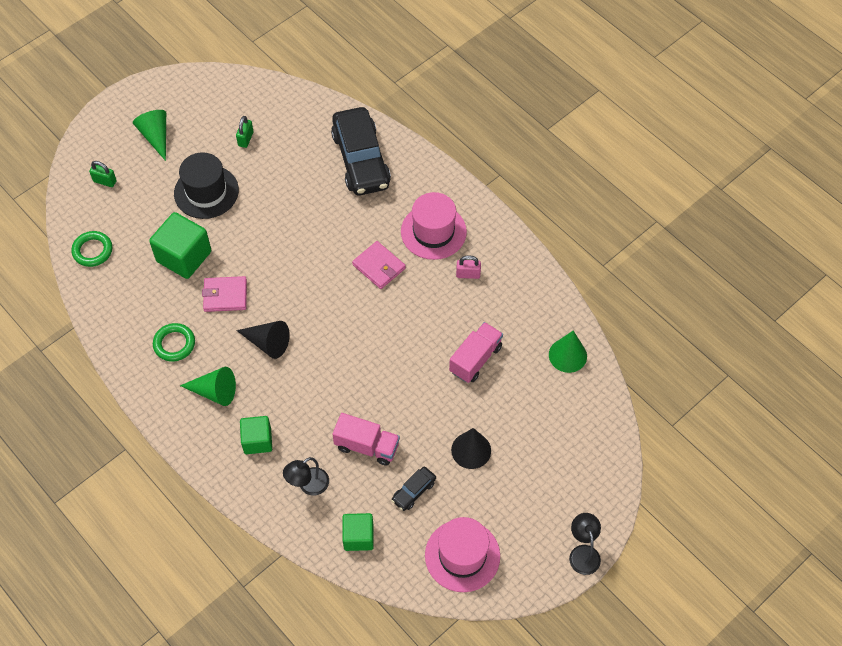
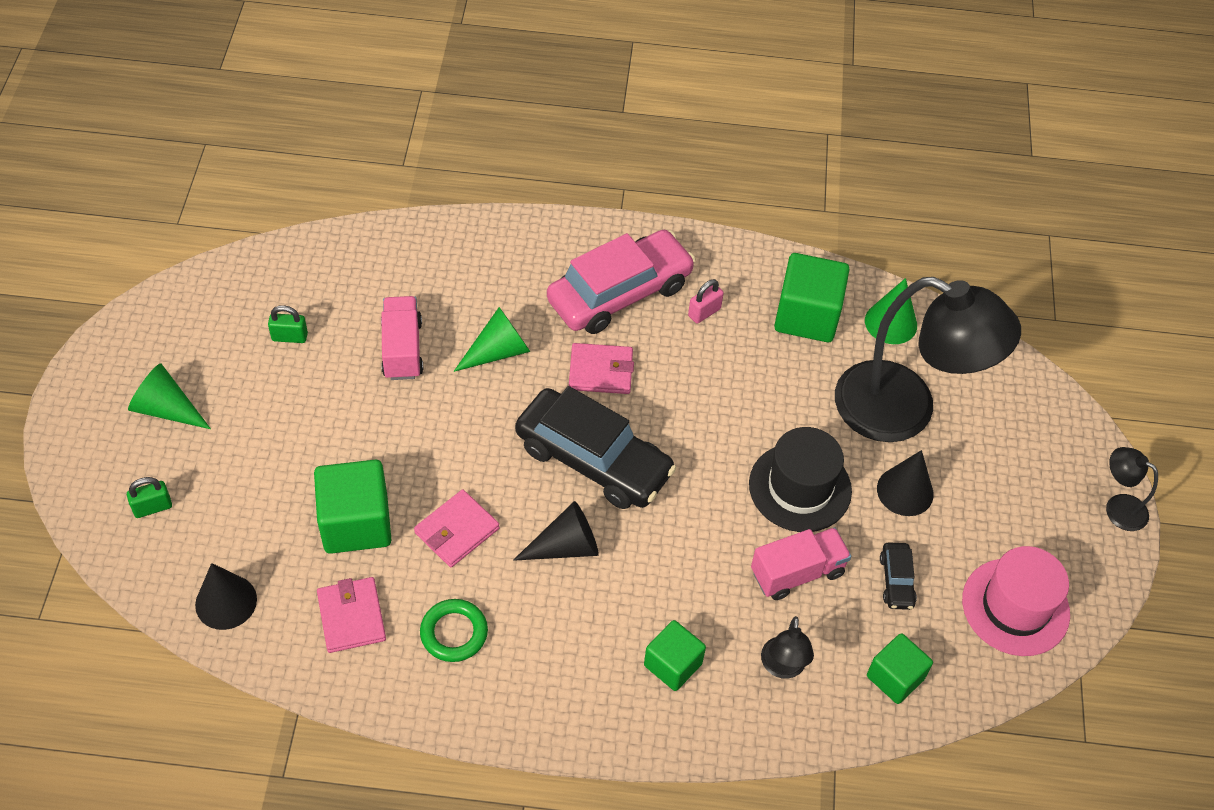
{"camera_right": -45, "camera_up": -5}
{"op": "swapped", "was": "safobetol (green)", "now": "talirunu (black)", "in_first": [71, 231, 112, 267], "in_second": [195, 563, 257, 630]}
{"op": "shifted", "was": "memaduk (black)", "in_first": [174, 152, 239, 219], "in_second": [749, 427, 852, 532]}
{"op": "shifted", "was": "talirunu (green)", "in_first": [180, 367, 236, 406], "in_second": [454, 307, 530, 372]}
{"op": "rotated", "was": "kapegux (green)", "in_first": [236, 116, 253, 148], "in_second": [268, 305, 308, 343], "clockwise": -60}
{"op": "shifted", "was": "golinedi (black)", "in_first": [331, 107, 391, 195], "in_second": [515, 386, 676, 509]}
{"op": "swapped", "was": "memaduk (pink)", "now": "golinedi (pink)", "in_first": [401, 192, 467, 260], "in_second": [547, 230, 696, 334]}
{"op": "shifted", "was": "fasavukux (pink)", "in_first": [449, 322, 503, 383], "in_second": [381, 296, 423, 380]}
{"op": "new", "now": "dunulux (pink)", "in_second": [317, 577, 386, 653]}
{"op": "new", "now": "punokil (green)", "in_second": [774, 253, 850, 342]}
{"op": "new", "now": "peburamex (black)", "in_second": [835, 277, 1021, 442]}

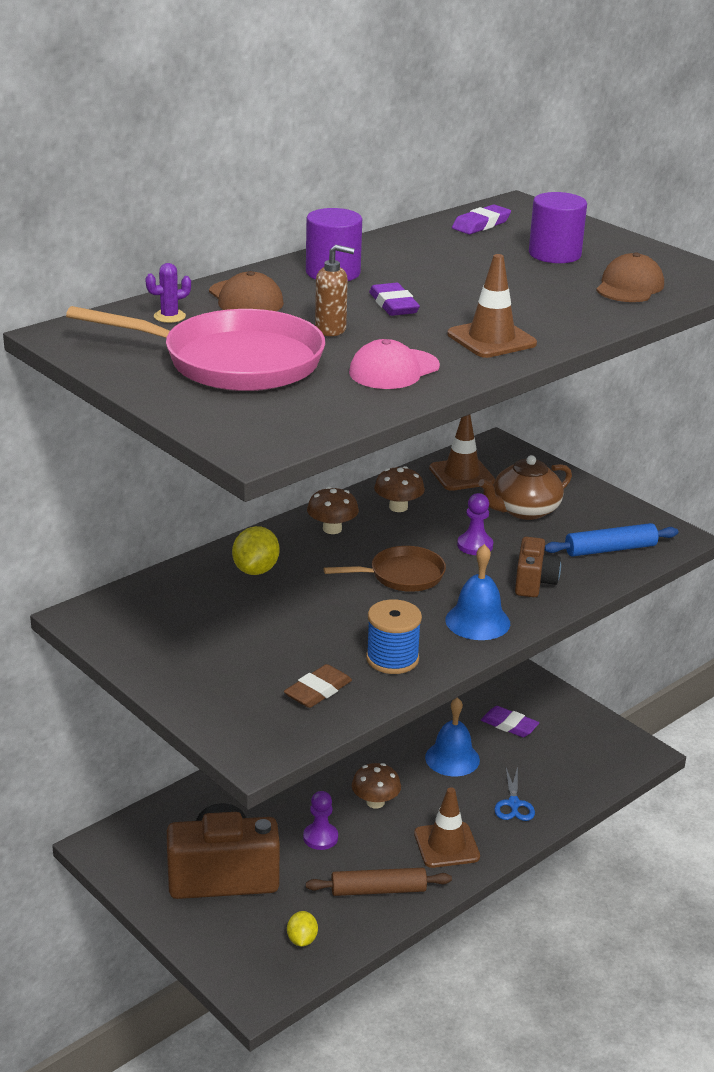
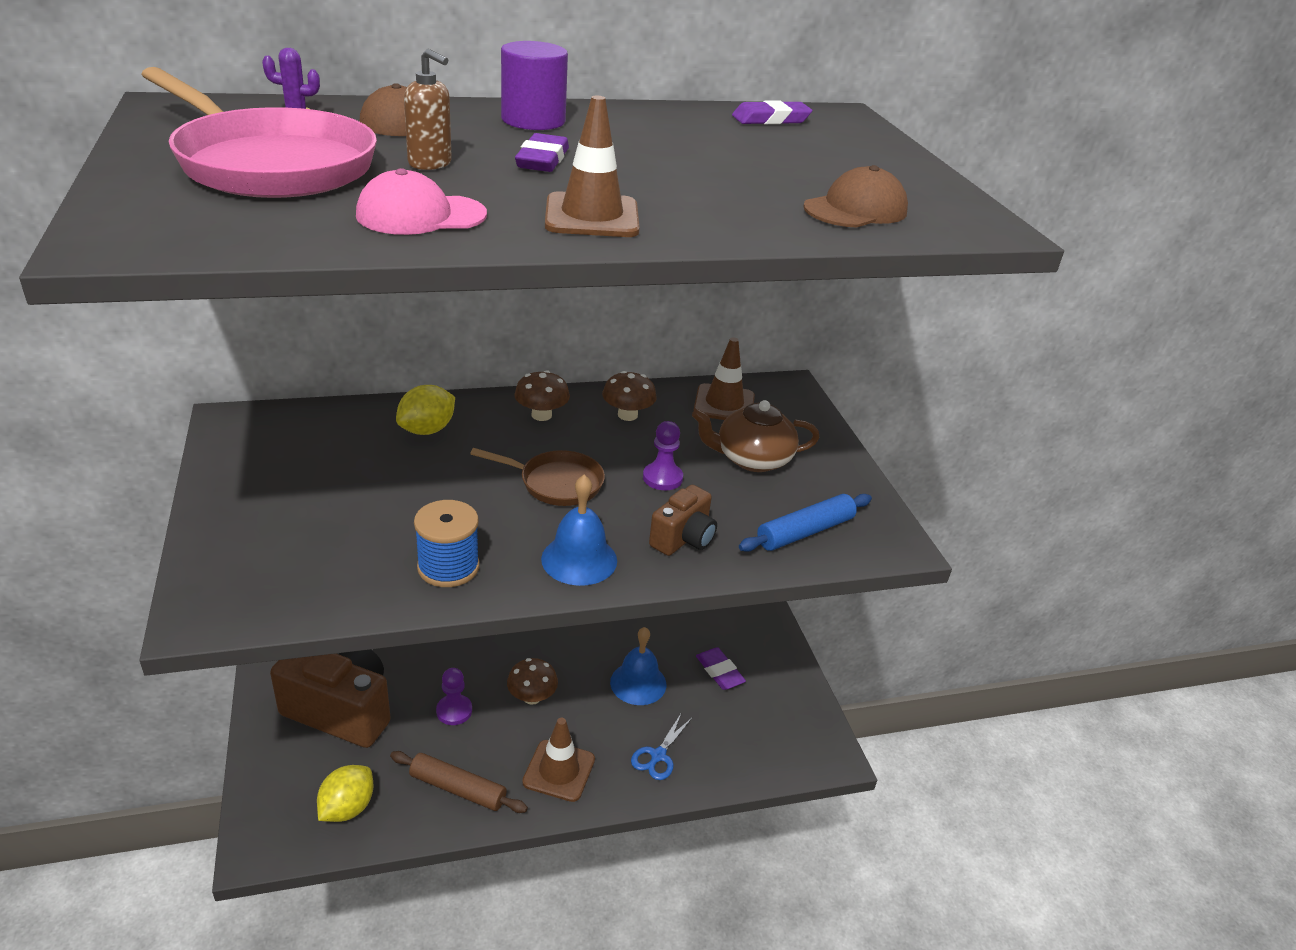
{"camera_right": 25, "camera_up": 5}
{"op": "gone", "was": "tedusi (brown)", "in_first": [284, 664, 352, 708]}
{"op": "scaled", "was": "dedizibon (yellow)", "in_first": [287, 911, 318, 947], "in_second": [317, 765, 373, 822], "ratio": 1.52}
{"op": "gone", "was": "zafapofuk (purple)", "in_first": [529, 192, 587, 263]}
{"op": "rotated", "was": "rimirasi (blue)", "in_first": [545, 523, 678, 557], "in_second": [739, 494, 872, 552], "clockwise": -45}

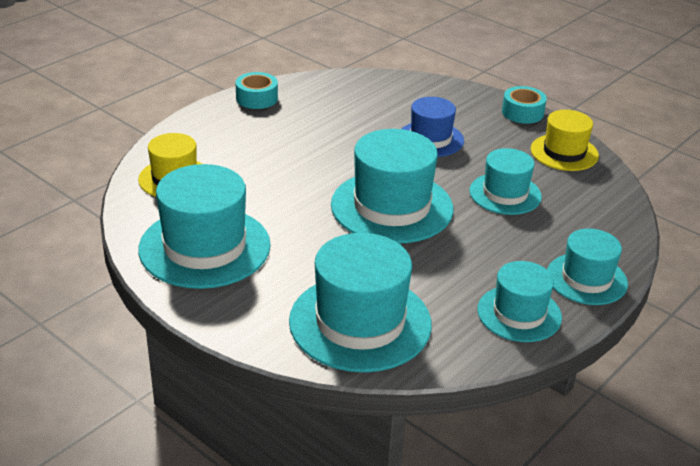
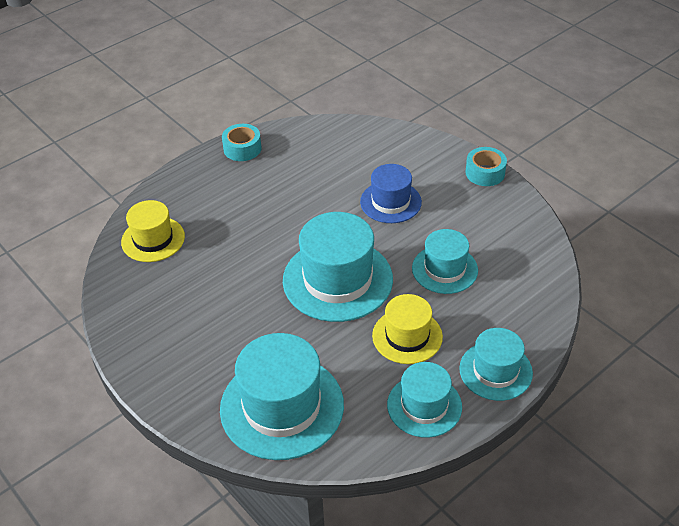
{"camera_right": 10, "camera_up": 10}
{"op": "gone", "was": "memaduk (turquoise)", "in_first": [138, 164, 271, 289]}
{"op": "shifted", "was": "memaduk (yellow)", "in_first": [531, 110, 599, 171], "in_second": [372, 294, 443, 364]}

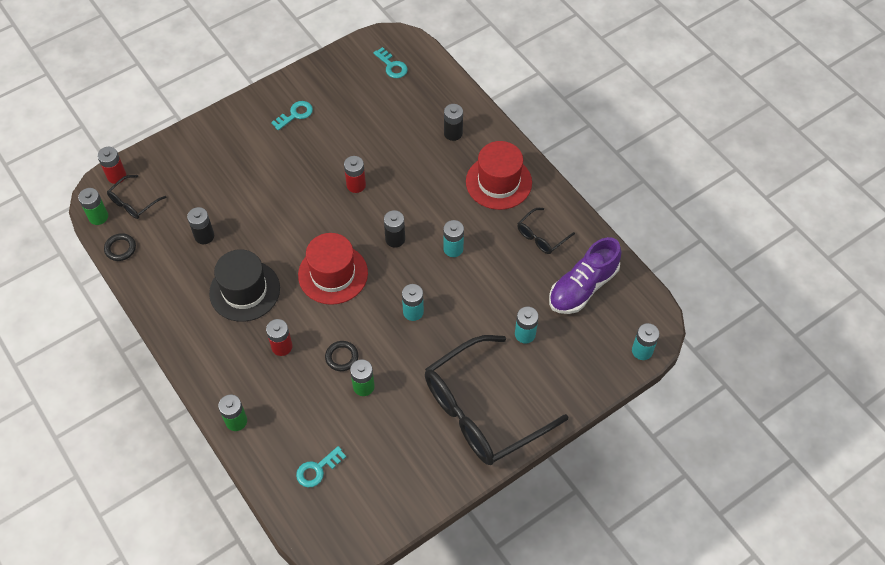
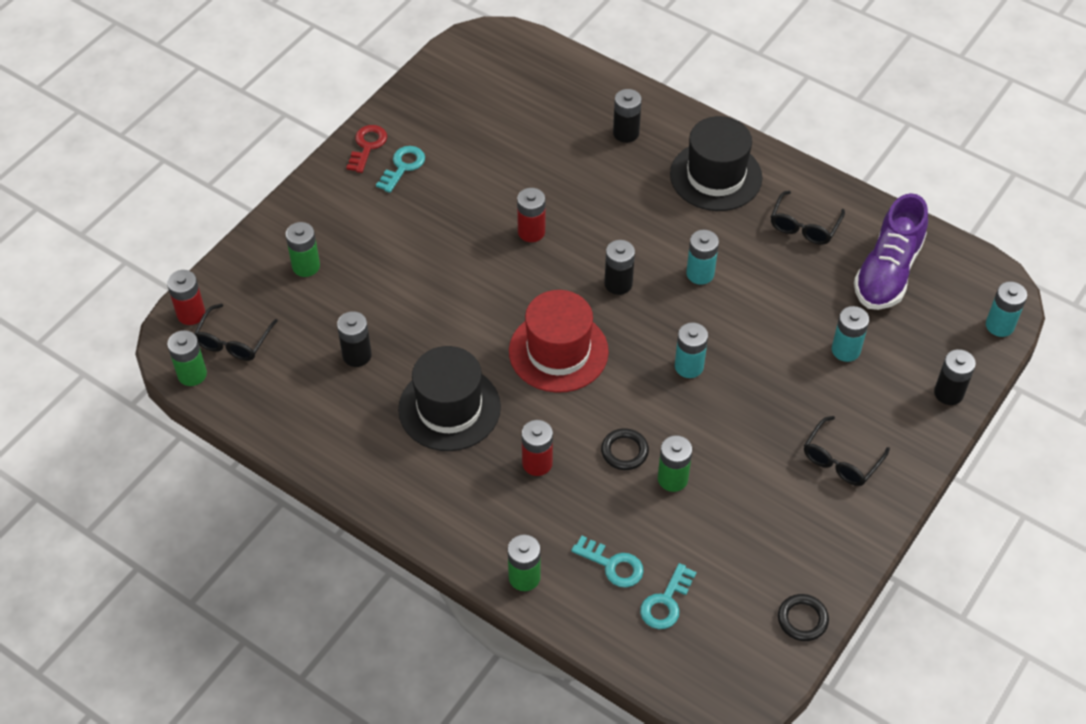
{"camera_right": -20, "camera_up": -5}
{"op": "shifted", "was": "safobetol (black)", "in_first": [104, 233, 136, 261], "in_second": [778, 594, 829, 641]}
{"op": "shifted", "was": "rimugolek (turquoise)", "in_first": [373, 47, 408, 78], "in_second": [571, 536, 644, 587]}
{"op": "scaled", "was": "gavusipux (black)", "in_first": [425, 335, 568, 465], "in_second": [804, 416, 890, 486], "ratio": 0.43}
{"op": "repainted", "was": "memaduk (red)", "now": "memaduk (black)", "in_first": [466, 141, 532, 210], "in_second": [670, 116, 762, 211]}
{"op": "new", "now": "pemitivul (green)", "in_second": [286, 222, 320, 277]}
{"op": "new", "now": "rimugolek (red)", "in_second": [346, 125, 387, 173]}
{"op": "new", "now": "pemitivul (black)", "in_second": [934, 349, 976, 405]}

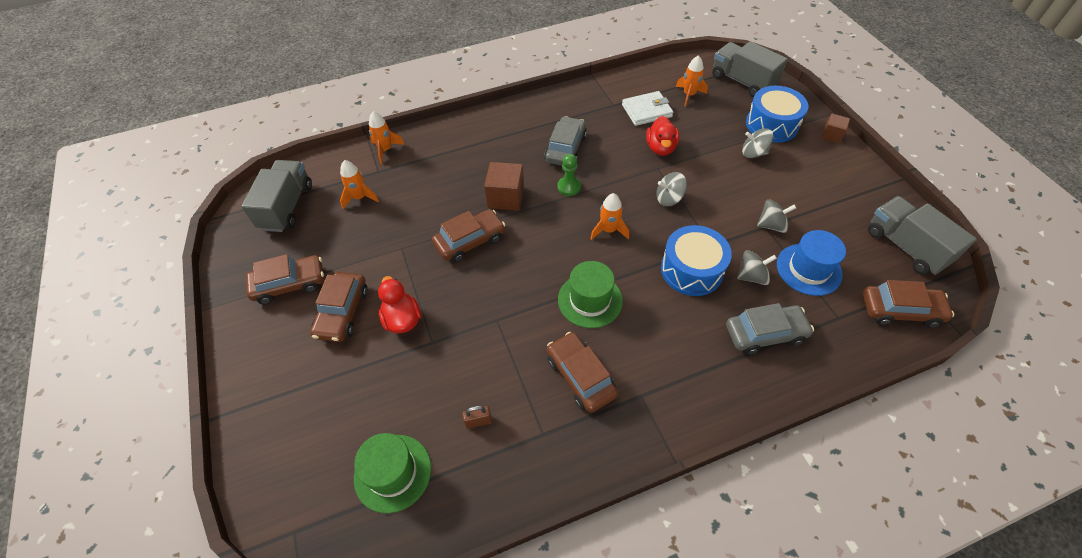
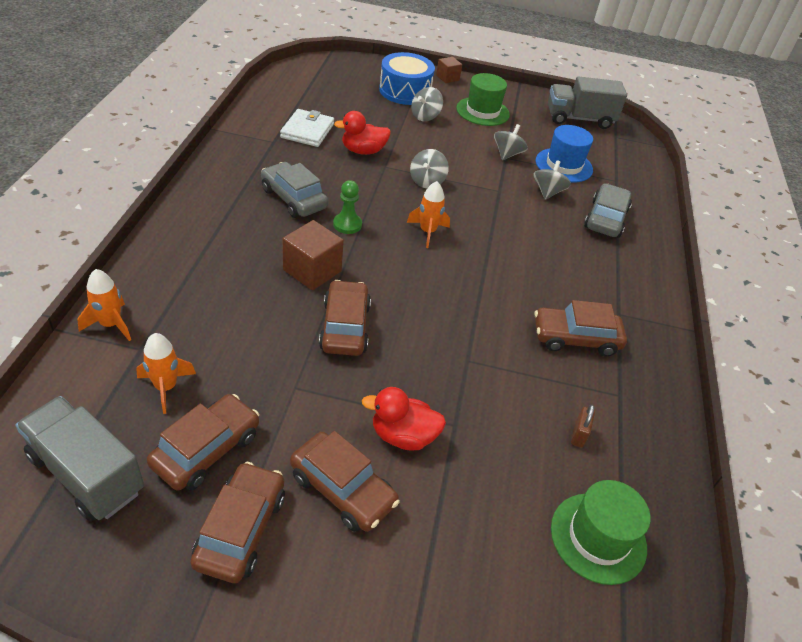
{"camera_right": -65, "camera_up": -10}
{"op": "shifted", "was": "memaduk (green)", "in_first": [558, 261, 623, 328], "in_second": [456, 73, 510, 126]}
{"op": "rotated", "was": "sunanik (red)", "in_first": [646, 116, 679, 156], "in_second": [334, 111, 391, 155], "clockwise": 135}
{"op": "gone", "was": "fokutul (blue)", "in_first": [661, 225, 732, 296]}
{"op": "gone", "was": "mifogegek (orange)", "in_first": [676, 55, 708, 107]}
{"op": "gone", "was": "fasavukux (grey)", "in_first": [712, 41, 788, 97]}
{"op": "shifted", "was": "golinedi (brown)", "in_first": [863, 280, 954, 328], "in_second": [147, 394, 259, 491]}

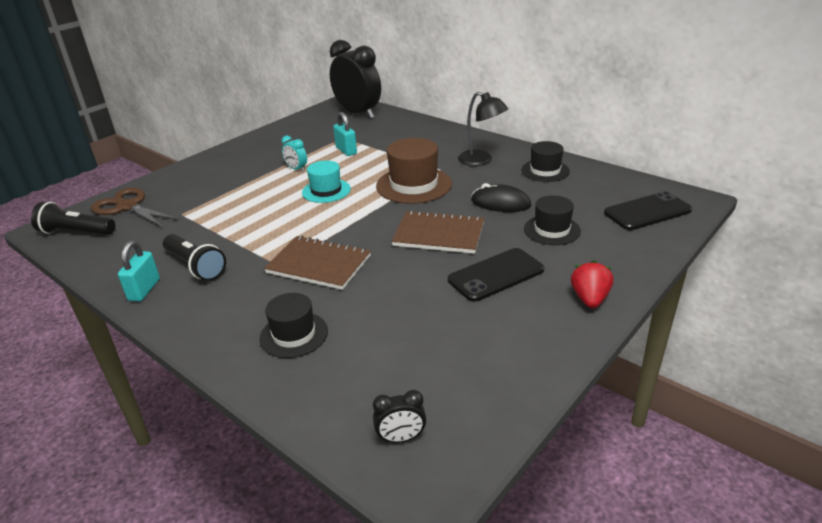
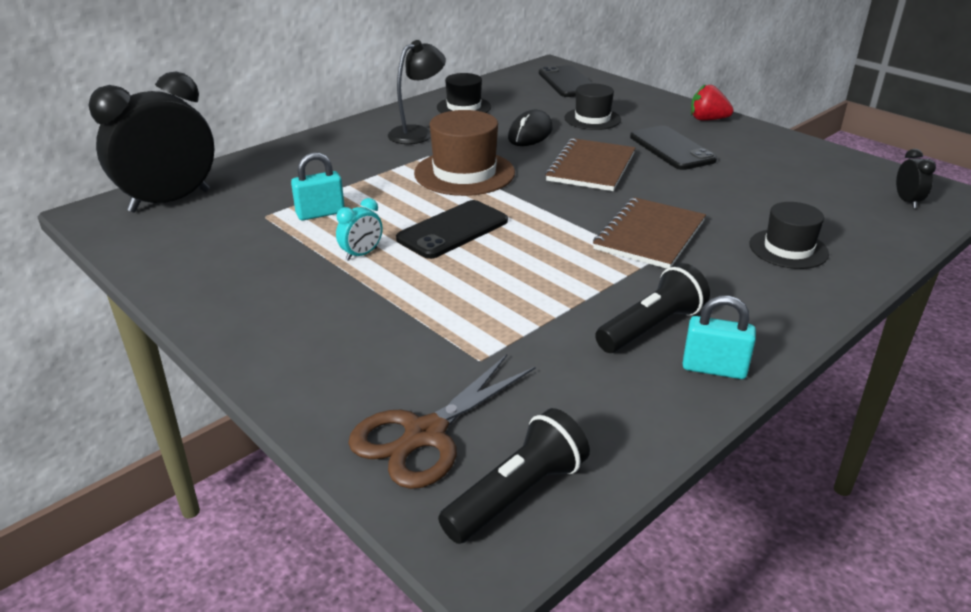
{"camera_right": -85, "camera_up": 0}
{"op": "rotated", "was": "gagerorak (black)", "in_first": [31, 202, 115, 235], "in_second": [438, 408, 590, 544], "clockwise": -150}
{"op": "swapped", "was": "memaduk (turquoise)", "now": "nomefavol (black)", "in_first": [302, 161, 351, 203], "in_second": [396, 200, 508, 259]}

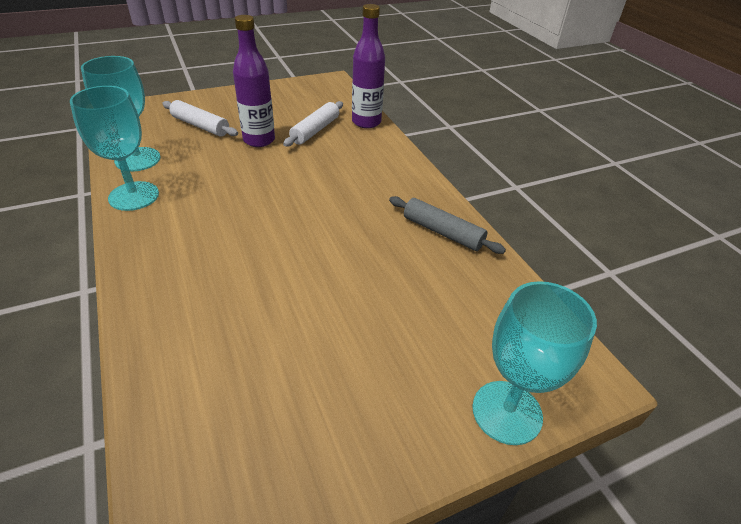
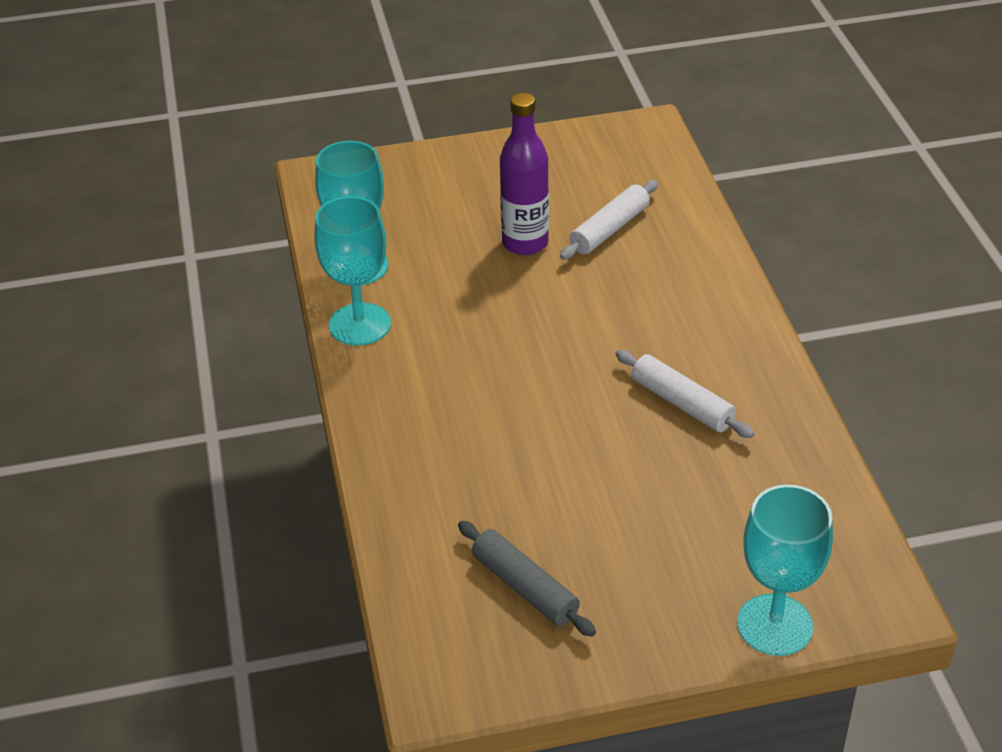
{"camera_right": 15, "camera_up": 0}
{"op": "shifted", "was": "rimirasi (white)", "in_first": [162, 100, 238, 136], "in_second": [615, 350, 755, 438]}
{"op": "gone", "was": "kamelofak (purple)", "in_first": [352, 4, 385, 128]}
{"op": "shifted", "was": "rimirasi (grey)", "in_first": [389, 196, 506, 254], "in_second": [458, 521, 596, 637]}

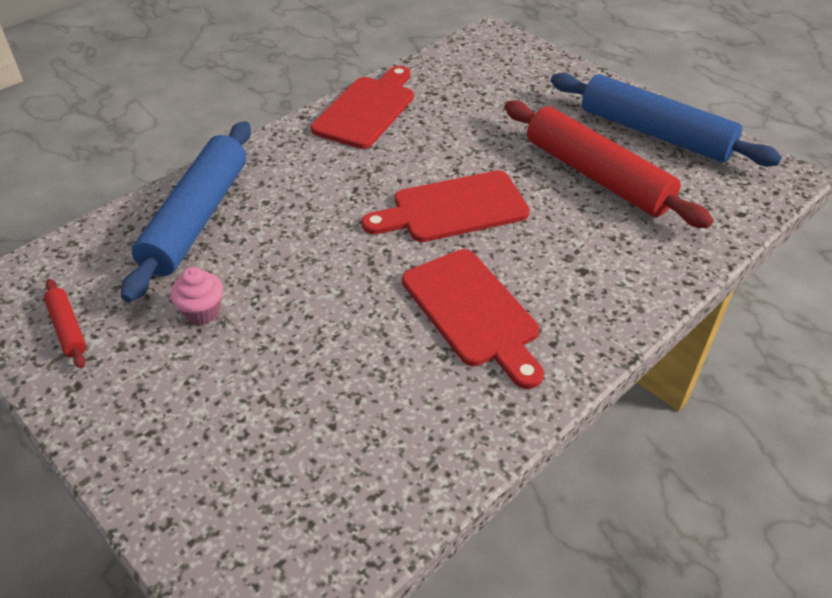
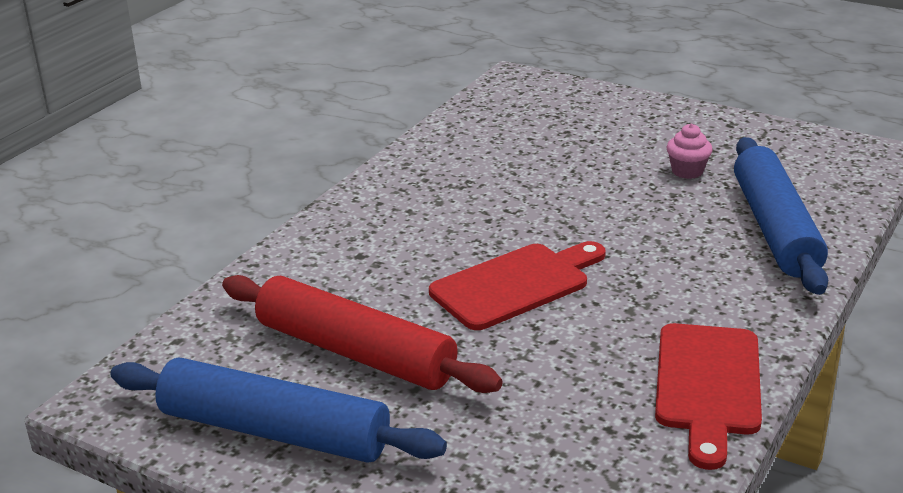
{"camera_right": 165, "camera_up": -15}
{"op": "gone", "was": "rimirasi (red)", "in_first": [44, 279, 86, 369]}
{"op": "gone", "was": "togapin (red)", "in_first": [402, 249, 544, 389]}

